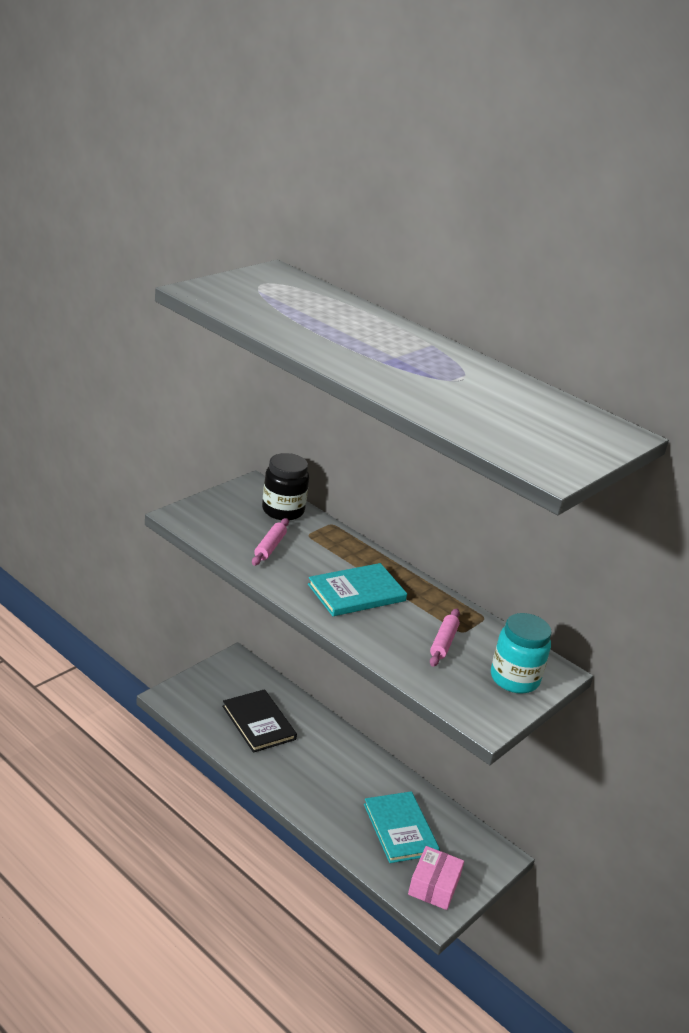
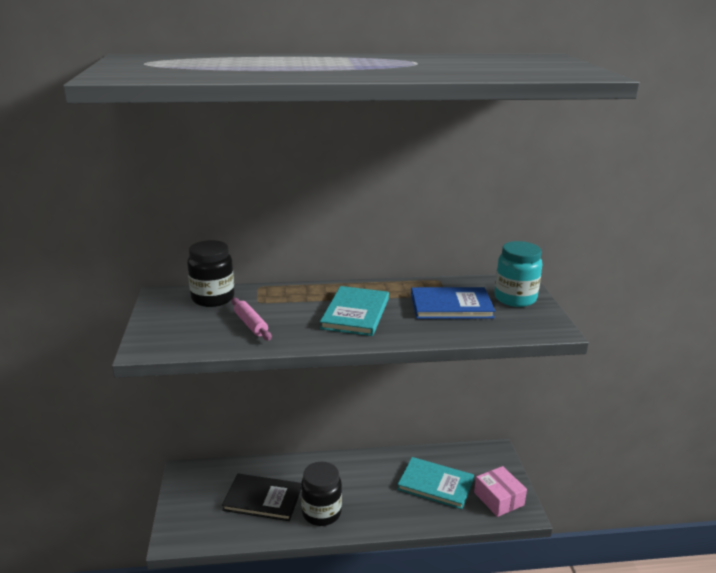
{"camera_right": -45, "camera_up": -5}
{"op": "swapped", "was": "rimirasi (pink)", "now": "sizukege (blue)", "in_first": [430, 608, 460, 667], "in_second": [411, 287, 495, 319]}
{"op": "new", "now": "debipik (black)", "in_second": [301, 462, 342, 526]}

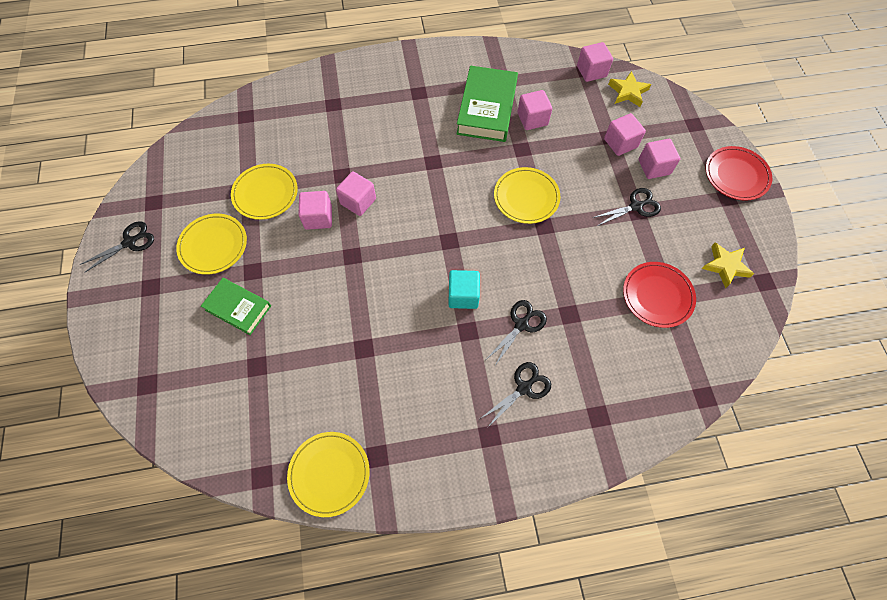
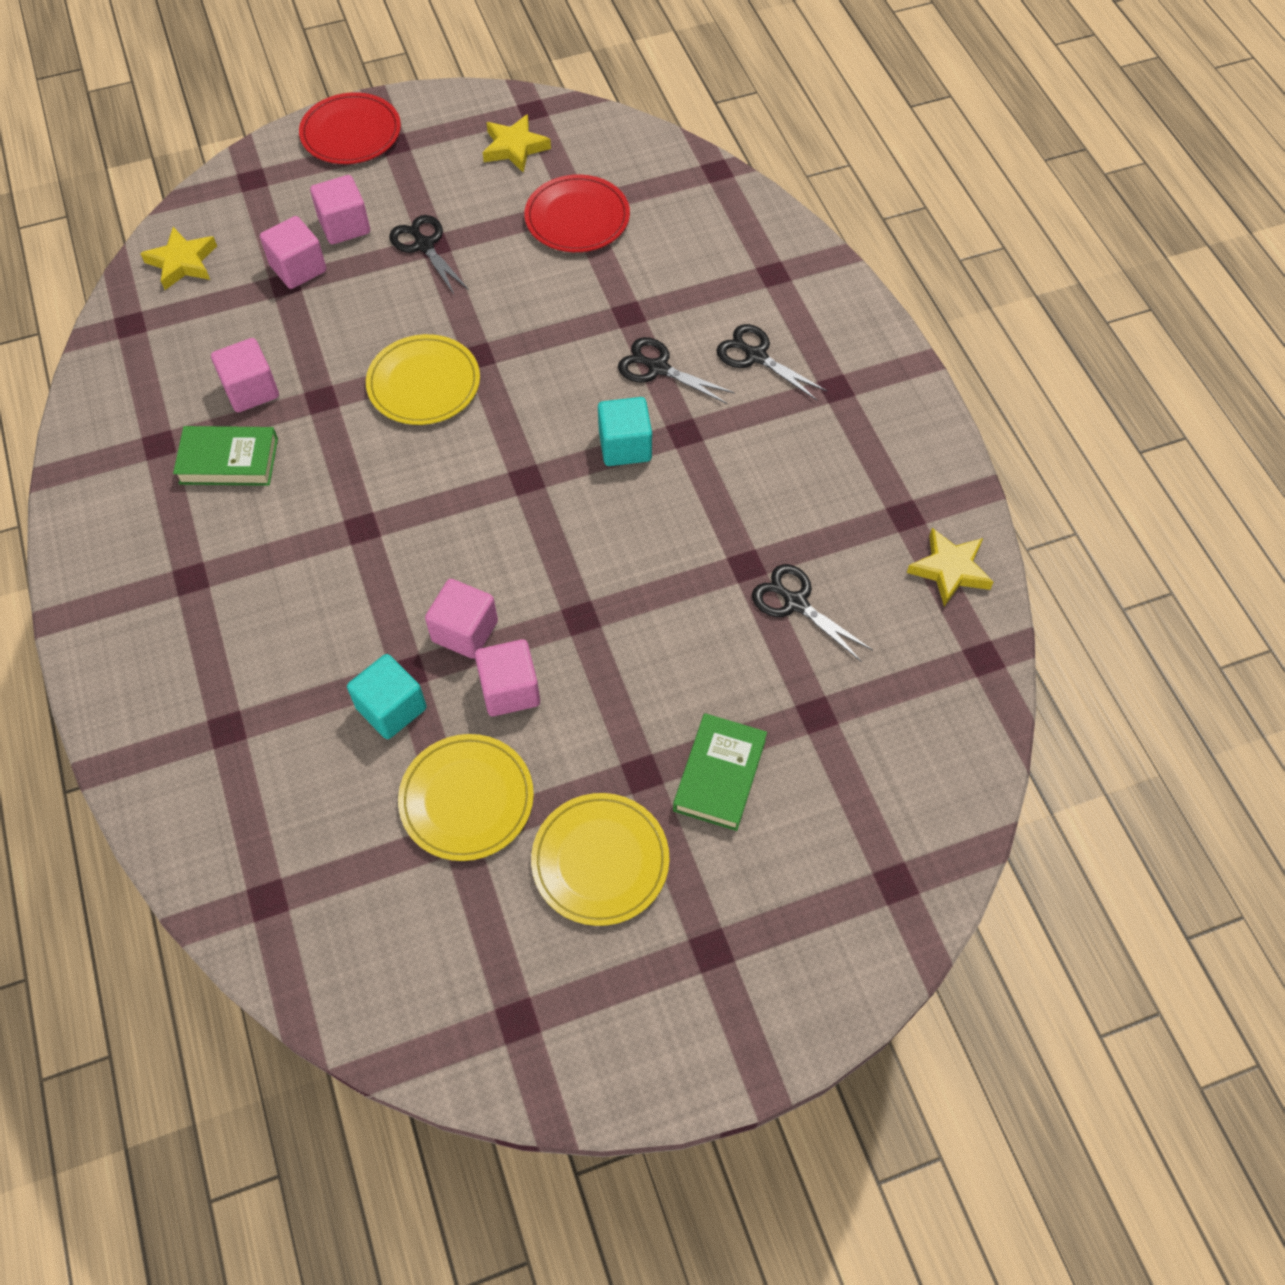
{"camera_right": -100, "camera_up": -5}
{"op": "shifted", "was": "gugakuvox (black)", "in_first": [79, 221, 154, 273], "in_second": [752, 564, 873, 662]}
{"op": "swapped", "was": "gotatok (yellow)", "now": "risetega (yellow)", "in_first": [287, 432, 370, 517], "in_second": [907, 528, 993, 607]}
{"op": "scaled", "was": "sizukege (green)", "in_first": [457, 66, 518, 142], "in_second": [173, 426, 278, 486], "ratio": 0.62}
{"op": "gone", "was": "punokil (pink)", "in_first": [577, 42, 613, 82]}
{"op": "new", "now": "punokil (turquoise)", "in_second": [347, 654, 427, 739]}

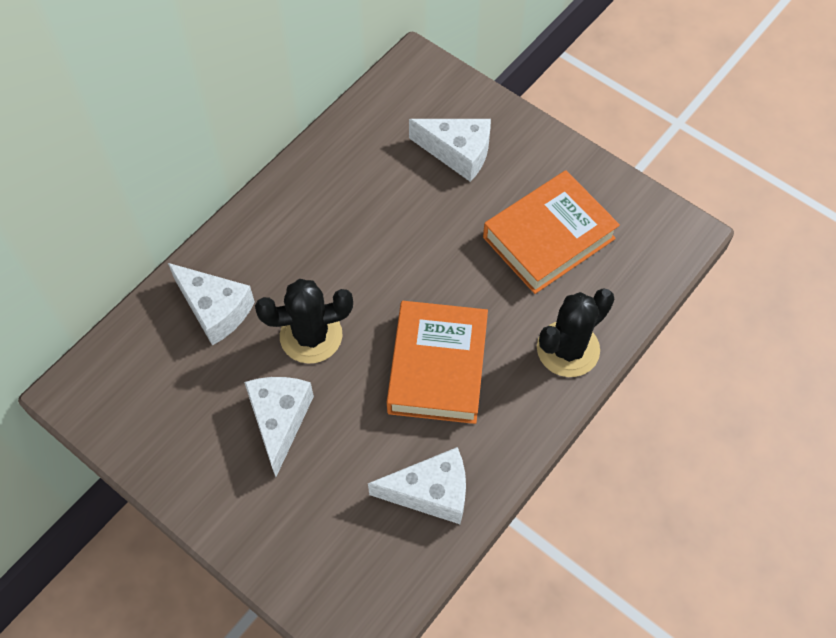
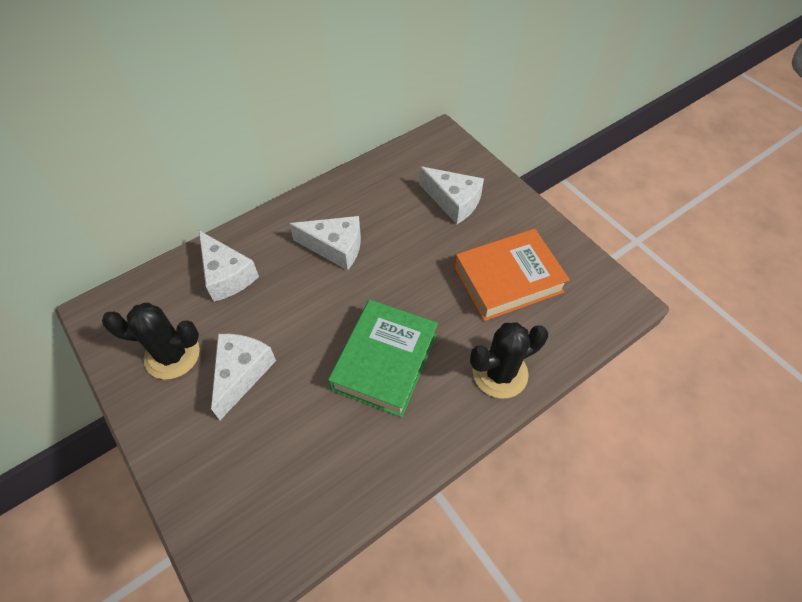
{"camera_right": 15, "camera_up": -5}
{"op": "shifted", "was": "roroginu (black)", "in_first": [255, 279, 353, 364], "in_second": [102, 303, 200, 380]}
{"op": "shifted", "was": "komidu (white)", "in_first": [368, 447, 466, 524], "in_second": [289, 216, 361, 270]}
{"op": "repainted", "was": "sizukege (orange)", "now": "sizukege (green)", "in_first": [387, 301, 488, 424], "in_second": [328, 299, 438, 417]}

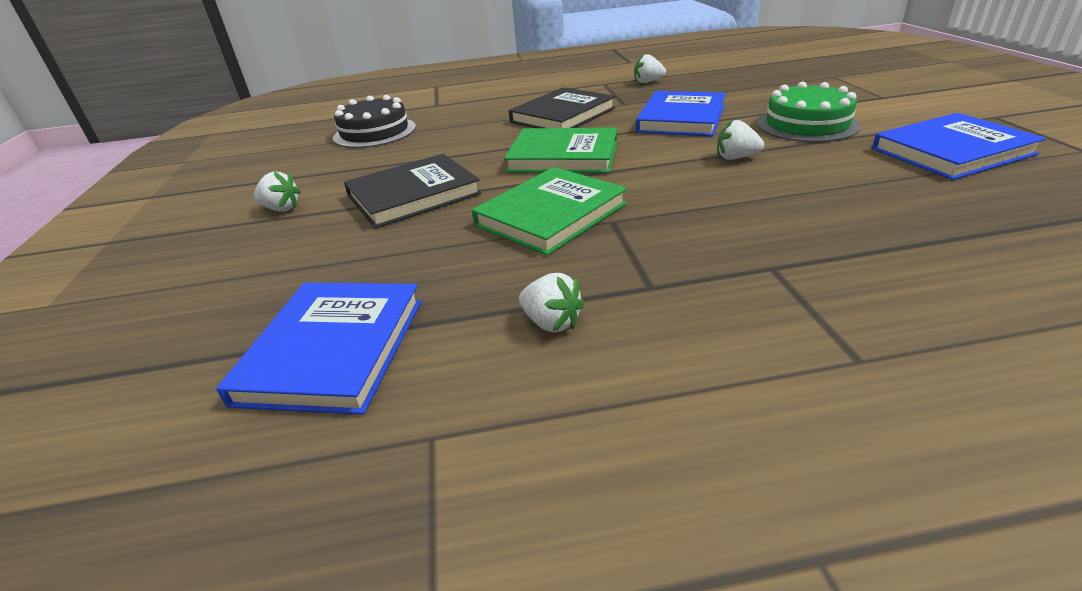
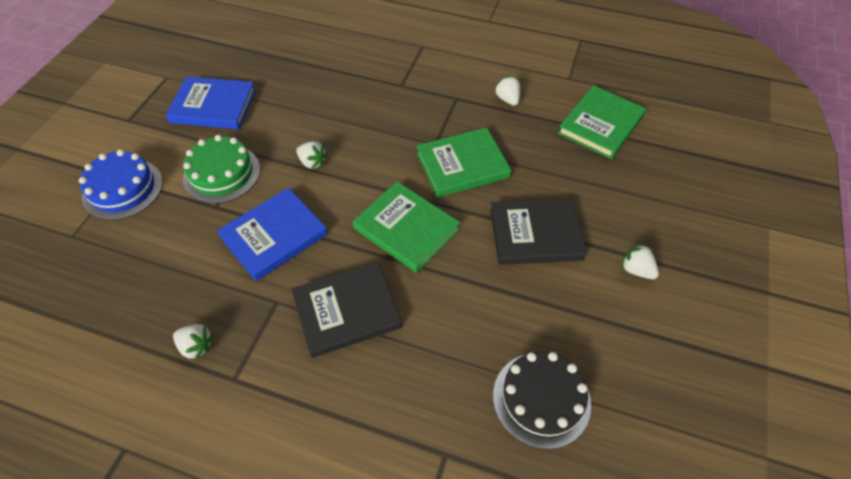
{"camera_right": -155, "camera_up": 20}
{"op": "repainted", "was": "sizukege (blue)", "now": "sizukege (green)", "in_first": [216, 283, 421, 415], "in_second": [558, 85, 646, 159]}
{"op": "new", "now": "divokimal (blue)", "in_second": [79, 149, 163, 220]}

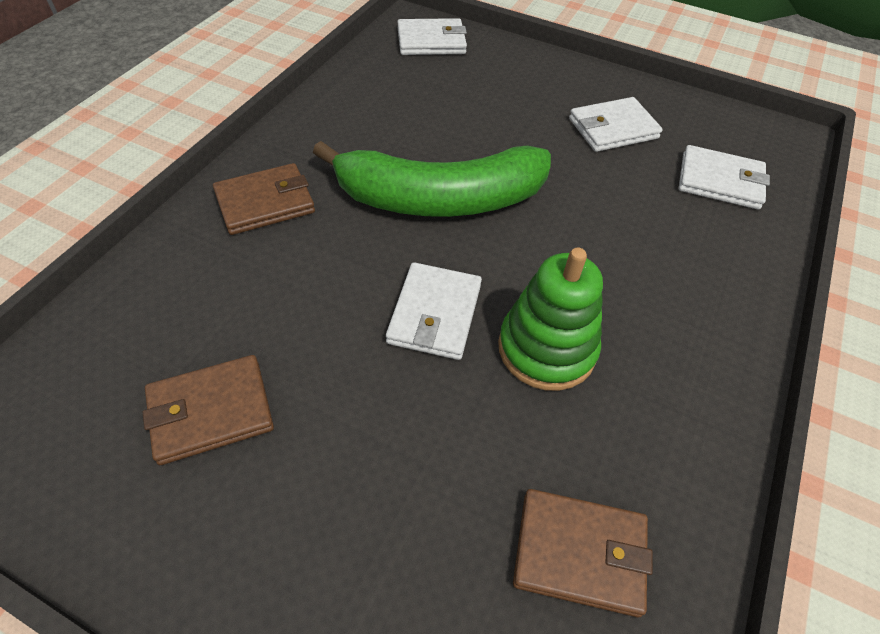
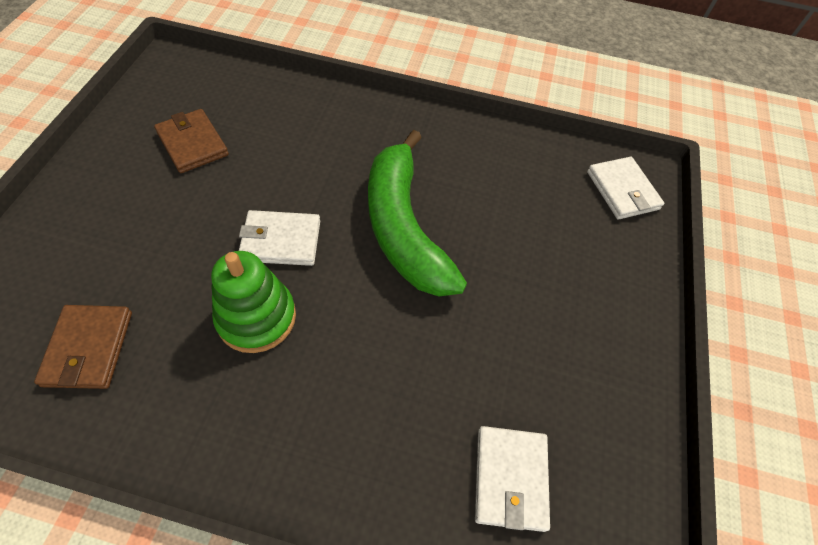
{"camera_right": 75, "camera_up": 5}
{"op": "gone", "was": "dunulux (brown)", "in_first": [213, 163, 315, 235]}
{"op": "gone", "was": "dunulux (white)", "in_first": [569, 97, 663, 152]}

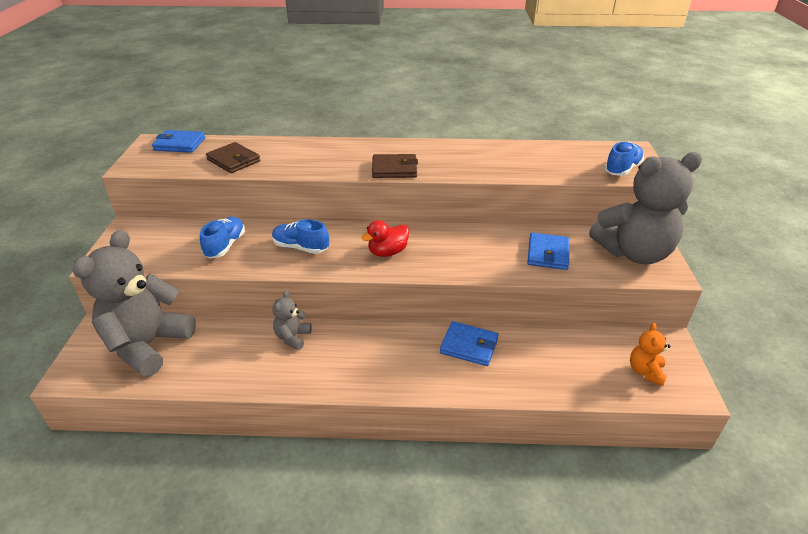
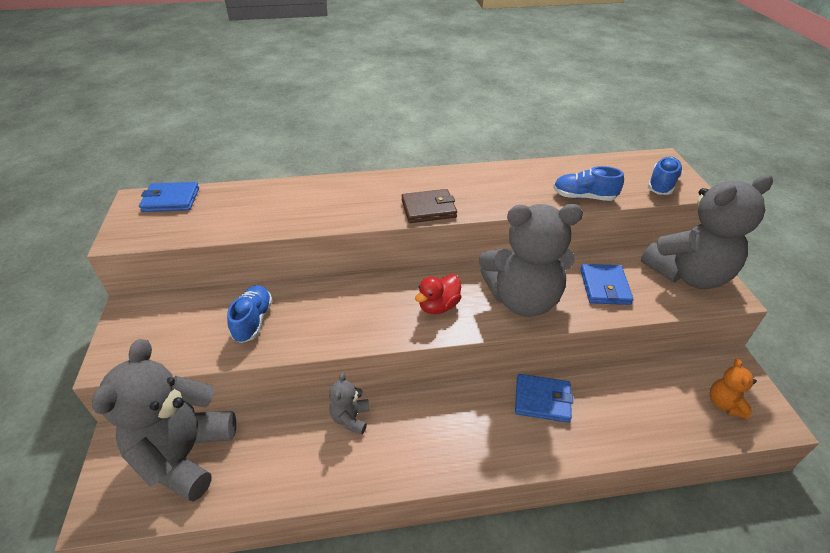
{"camera_right": -10, "camera_up": 5}
{"op": "gone", "was": "dunulux (brown)", "in_first": [206, 142, 260, 173]}
{"op": "shifted", "was": "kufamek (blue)", "in_first": [272, 219, 329, 254], "in_second": [553, 166, 624, 201]}
{"op": "new", "now": "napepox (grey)", "in_second": [479, 204, 583, 317]}

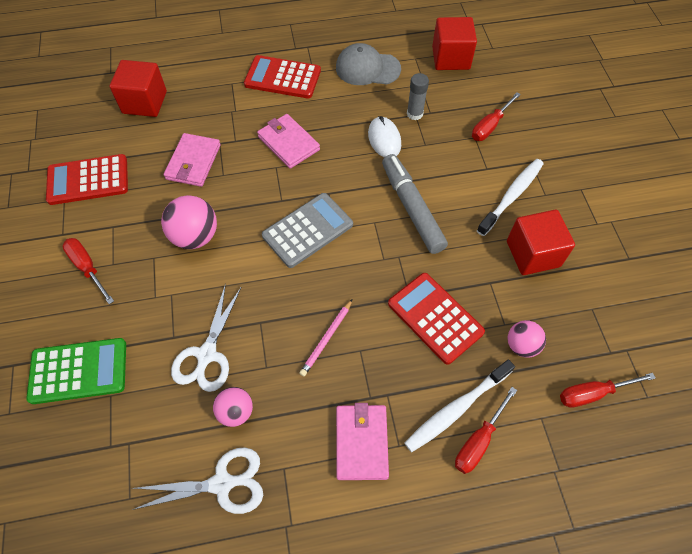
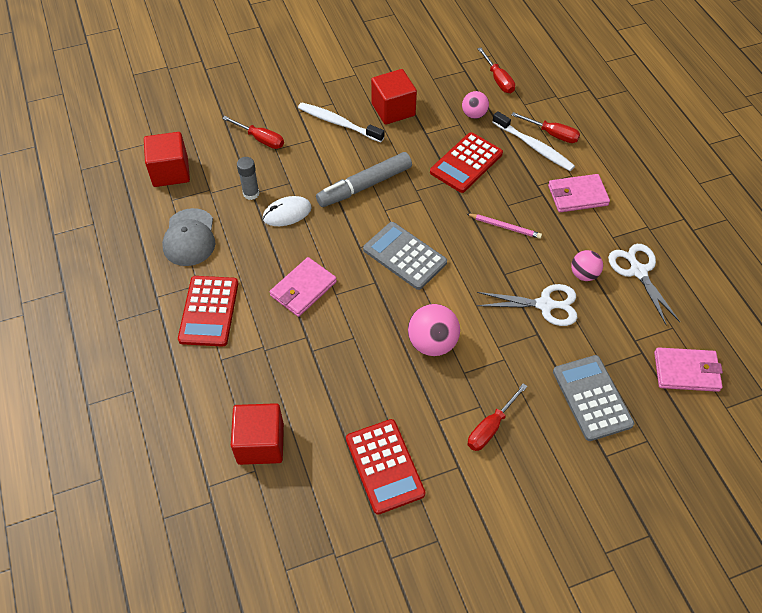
{"camera_right": -100, "camera_up": -5}
{"op": "repainted", "was": "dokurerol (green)", "now": "dokurerol (grey)", "in_first": [26, 338, 126, 404], "in_second": [553, 355, 634, 441]}
{"op": "shifted", "was": "dunulux (pink)", "in_first": [164, 133, 221, 187], "in_second": [654, 347, 723, 392]}

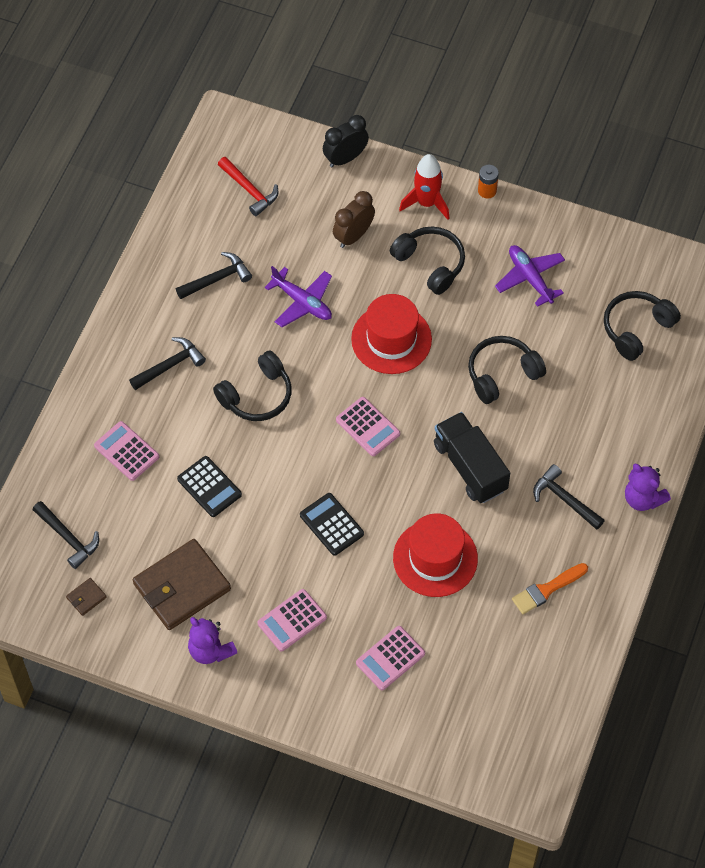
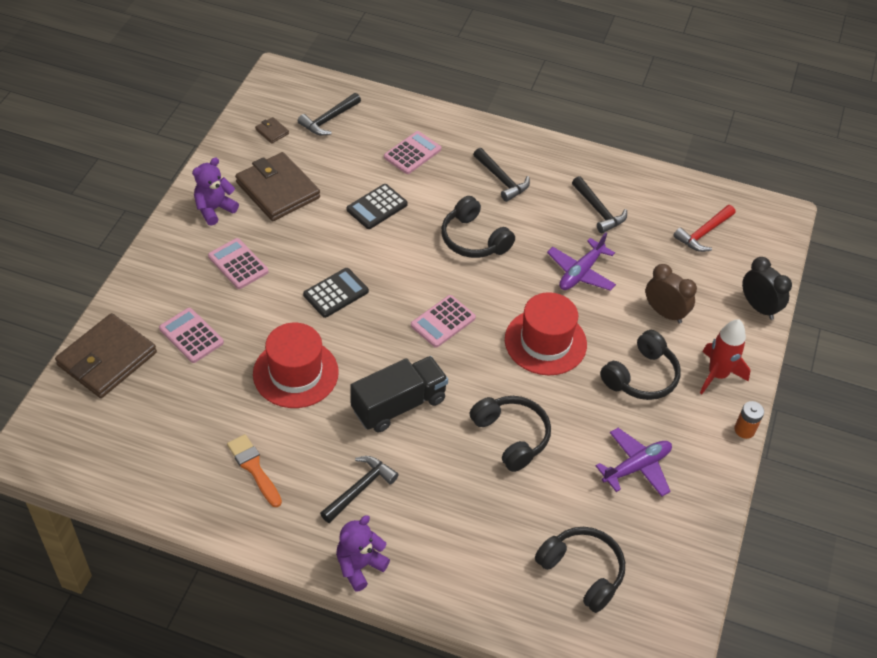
{"camera_right": 85, "camera_up": -10}
{"op": "new", "now": "dunulux (brown)", "in_second": [55, 313, 157, 398]}

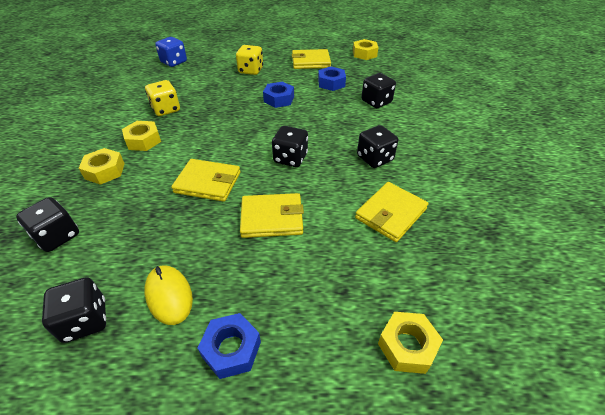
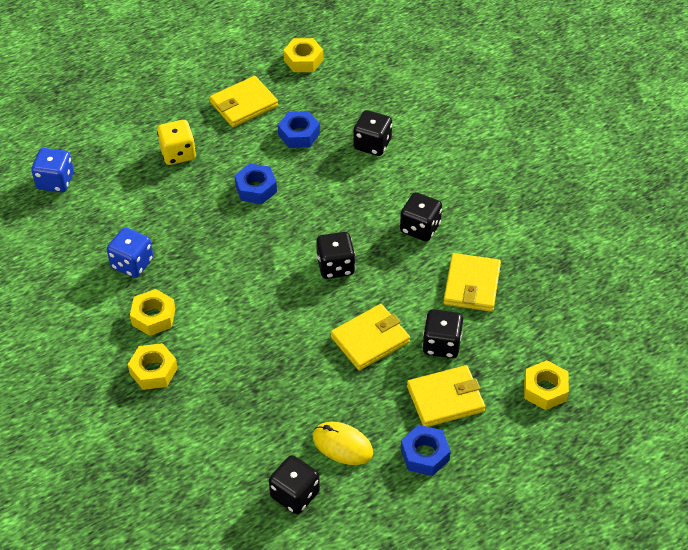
{"camera_right": -30, "camera_up": 5}
{"op": "shifted", "was": "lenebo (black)", "in_first": [16, 197, 79, 252], "in_second": [422, 309, 463, 358]}
{"op": "repainted", "was": "lenebo (yellow)", "now": "lenebo (blue)", "in_first": [145, 80, 180, 116], "in_second": [107, 227, 153, 278]}
{"op": "shifted", "was": "dunulux (yellow)", "in_first": [171, 159, 240, 202], "in_second": [407, 365, 485, 427]}

